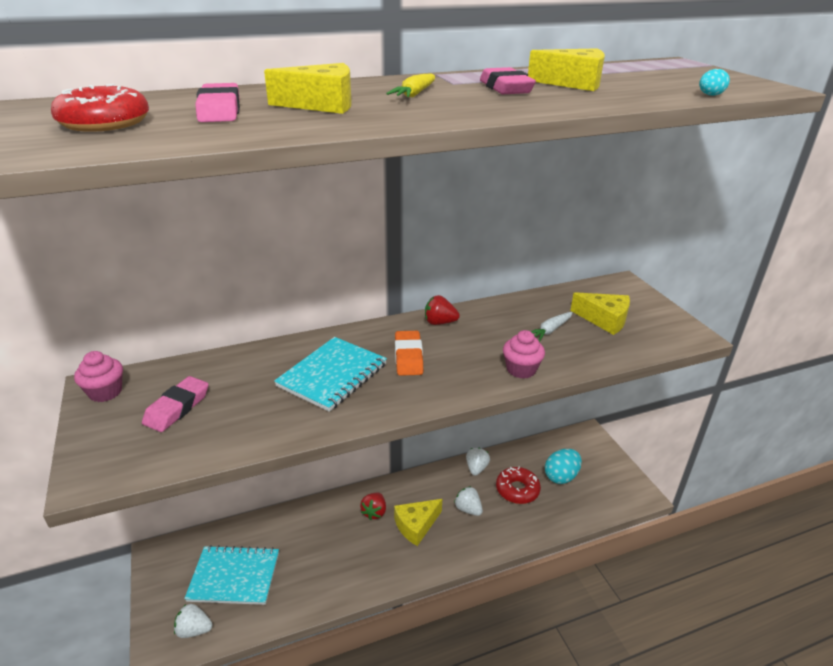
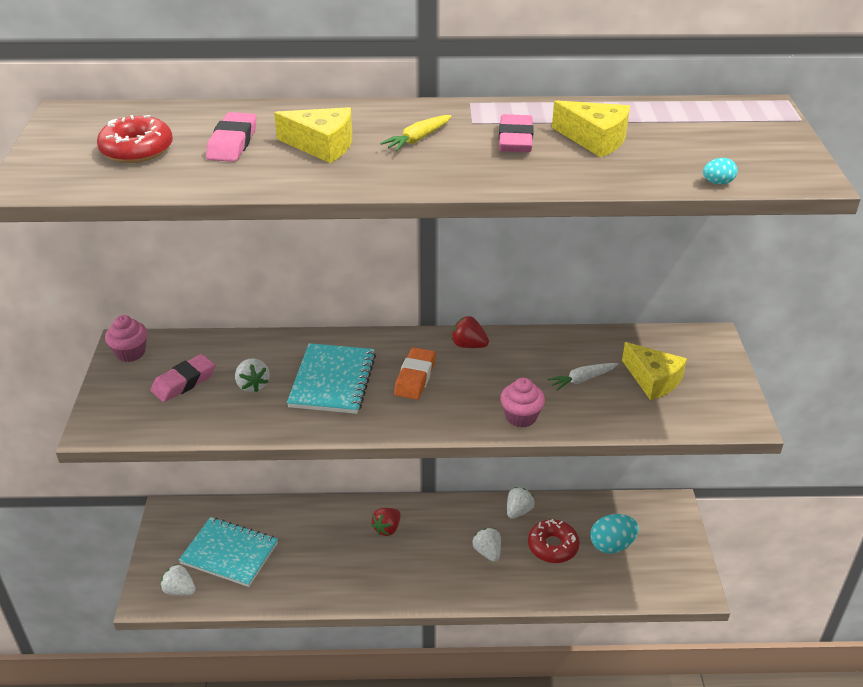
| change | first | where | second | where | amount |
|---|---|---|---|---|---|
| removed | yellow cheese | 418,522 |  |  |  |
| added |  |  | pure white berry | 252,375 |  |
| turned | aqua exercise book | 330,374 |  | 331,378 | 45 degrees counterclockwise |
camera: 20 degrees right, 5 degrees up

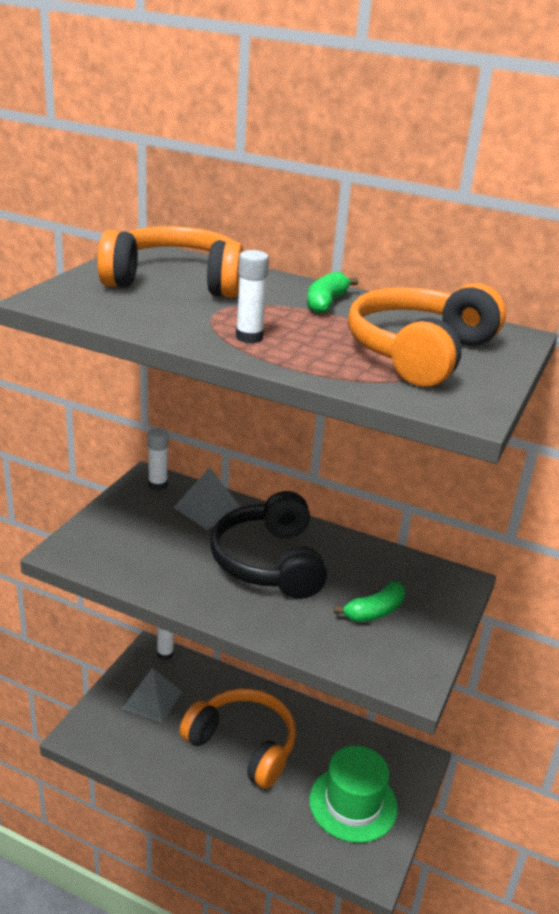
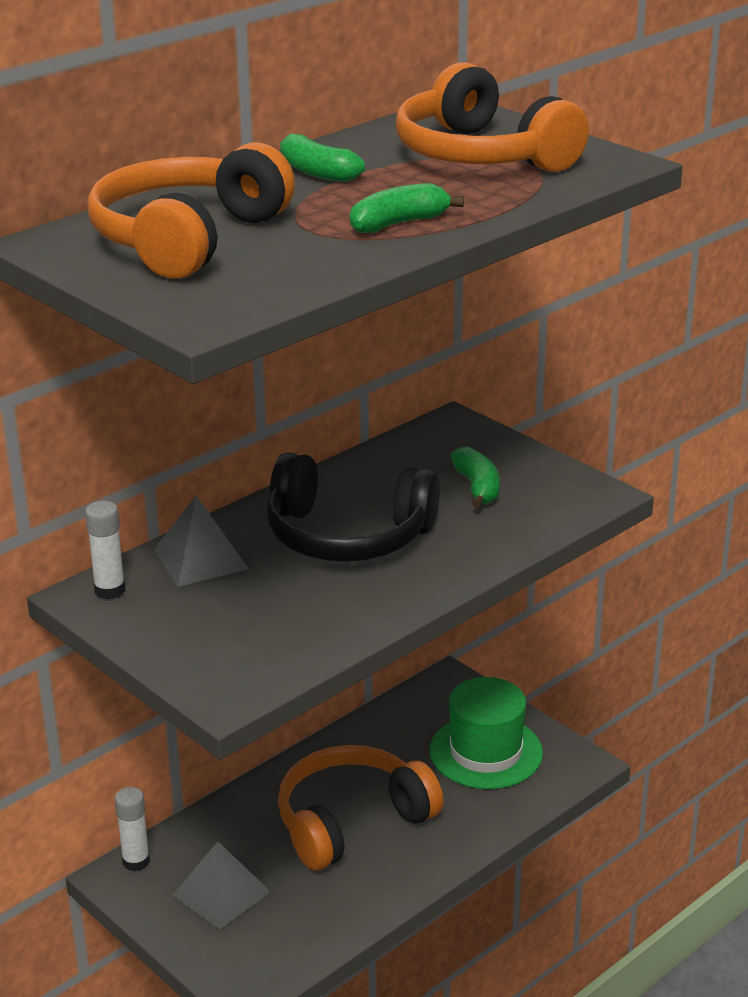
| change | first | where | second | where | amount |
|---|---|---|---|---|---|
| replaced | pure white glue | 252,296 | emerald banana fruit | 407,208 |  |
camera: 65 degrees left, 0 degrees up

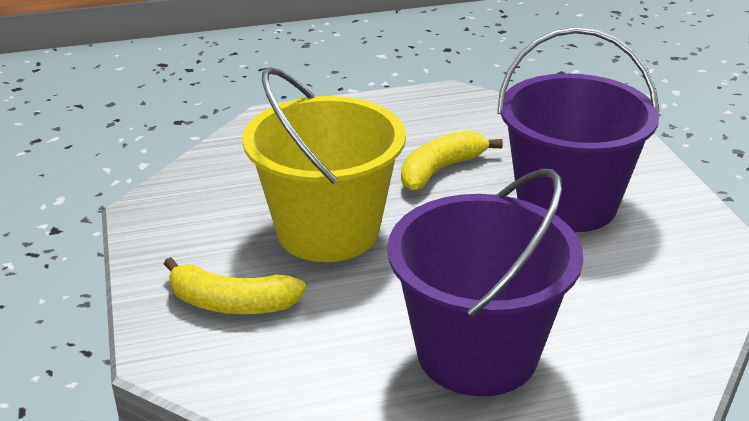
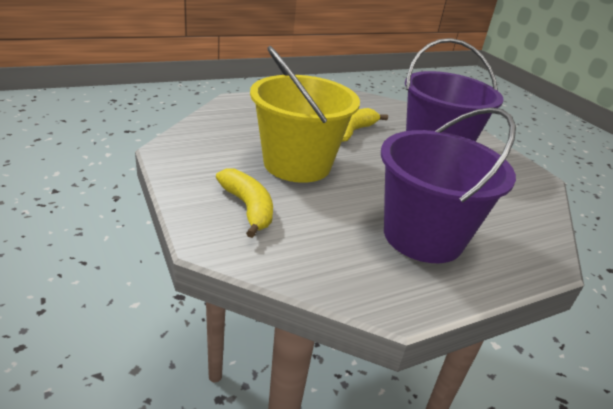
| change | first | where | second | where | amount |
|---|---|---|---|---|---|
| turned | yellow banana fruit | 235,285 |  | 244,203 | 120 degrees counterclockwise |
camera: 15 degrees left, 0 degrees up

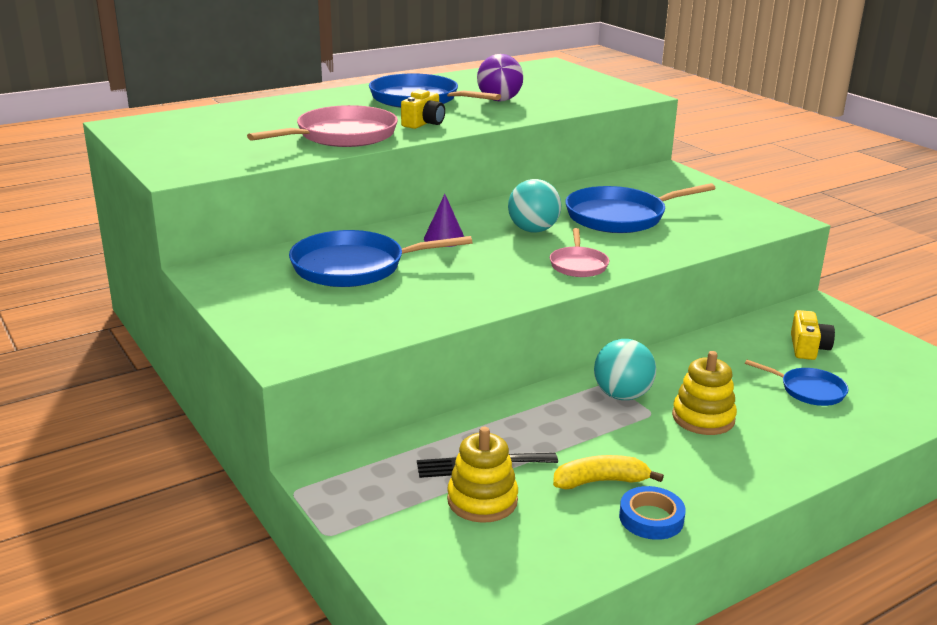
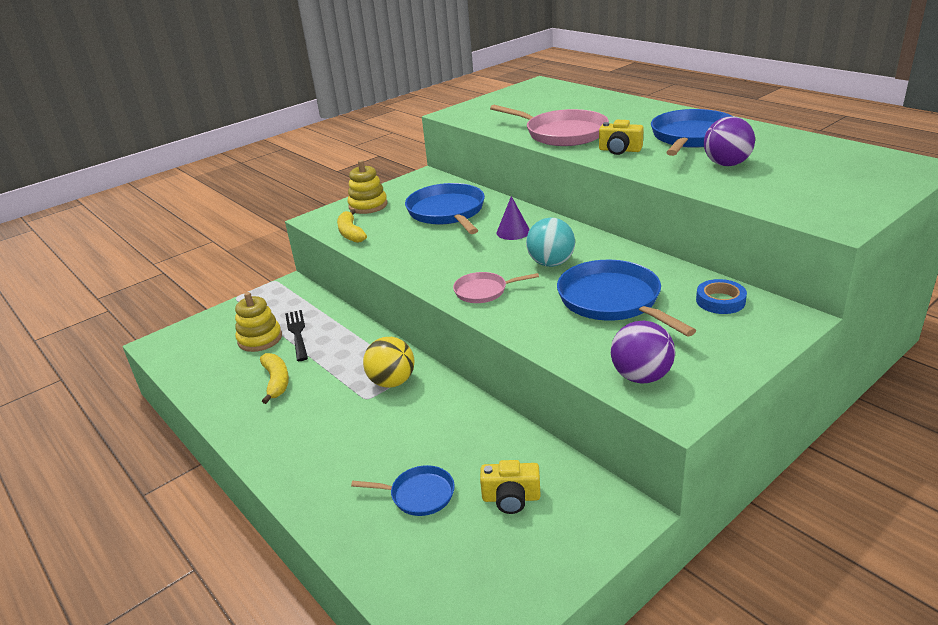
| change | first | where | second | where | amount |
|---|---|---|---|---|---|
| added |  |  | yellow banana fruit | 352,226 |  |
| added |  |  | purple sphere | 643,352 |  |
| moved | royal blue sticky tape | 652,513 |  | 721,296 |  |
| moved | yellow stacking rings | 704,393 |  | 367,187 |  |
| recoloured | aqua sphere | 625,369 | yellow sphere | 388,362 |  |
| turned | royal blue pan | 796,383 |  | 403,490 | 105 degrees counterclockwise |
camera: 85 degrees right, 5 degrees up

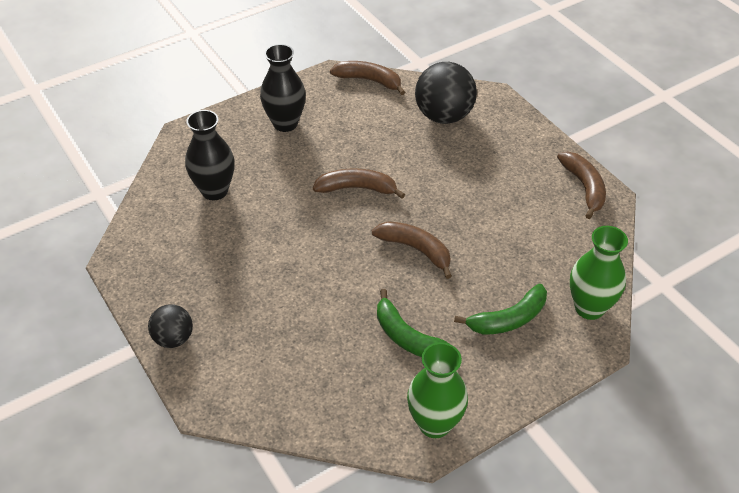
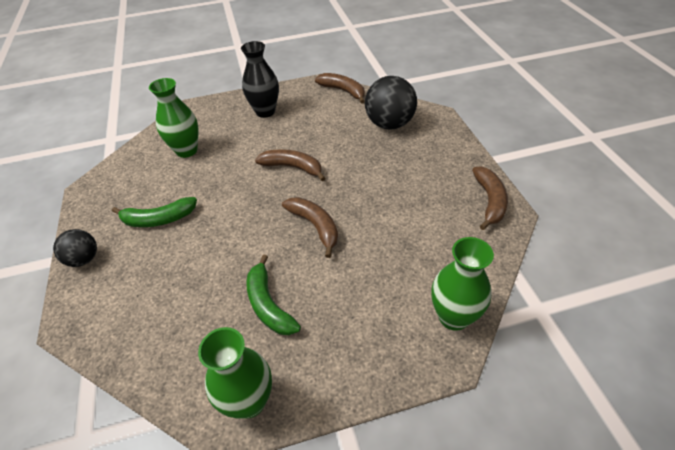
| change | first | where | second | where | amount |
|---|---|---|---|---|---|
| moved | emerald banana fruit | 500,309 |  | 154,212 |  |
| recoloured | black flower vase | 210,155 | emerald flower vase | 173,118 |  |
camera: 20 degrees right, 0 degrees up

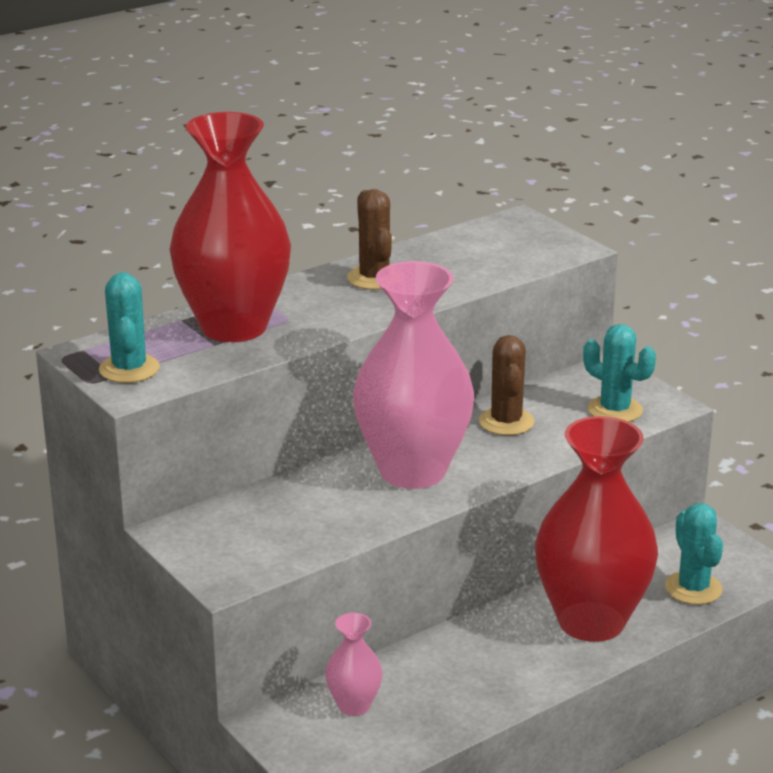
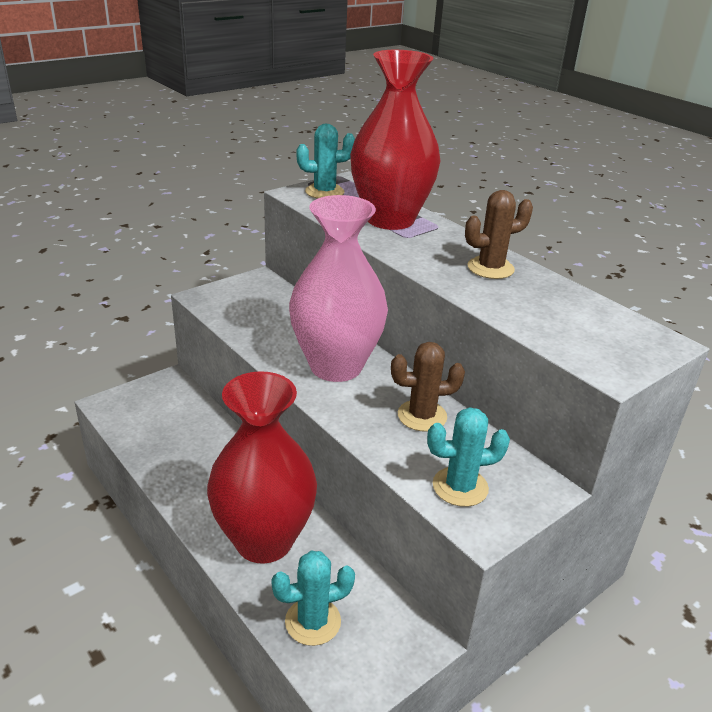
| change | first | where | second | where | amount |
|---|---|---|---|---|---|
| removed | rose-pink flower vase | 353,664 |  |  |  |
| turned | aqua prickly plant | 619,373 |  | 468,457 | 45 degrees clockwise |
camera: 85 degrees right, 5 degrees up

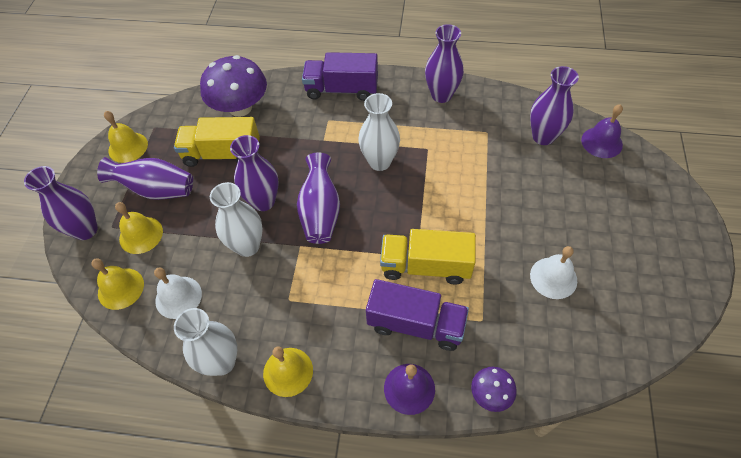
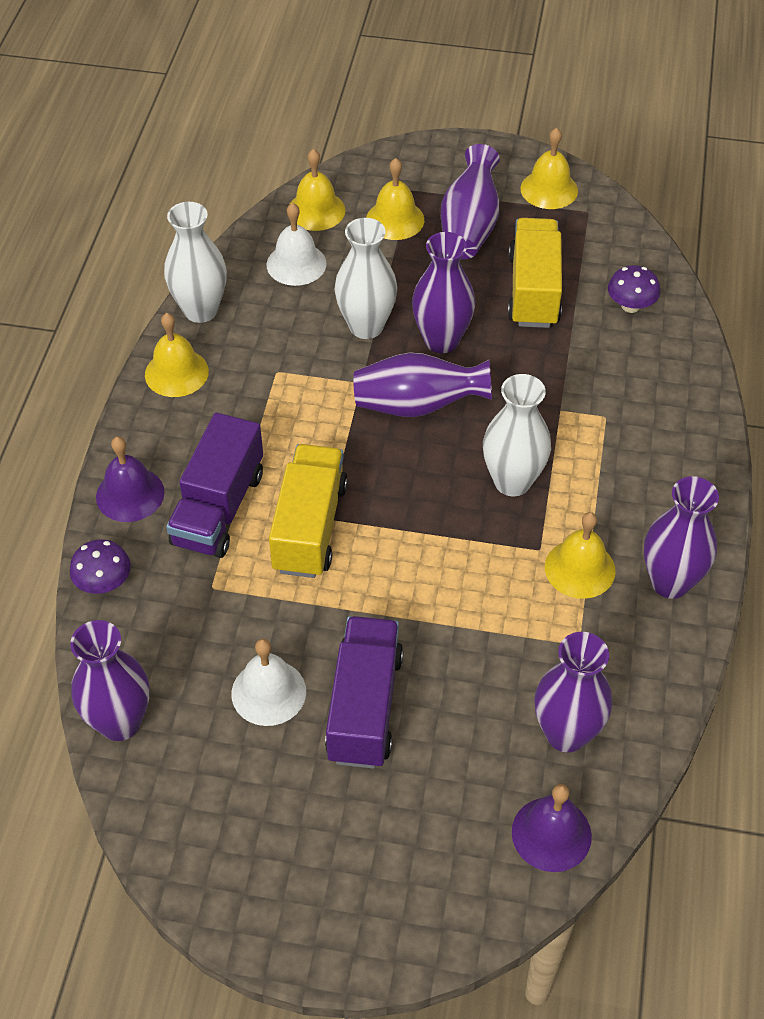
| change | first | where | second | where | amount |
|---|---|---|---|---|---|
| added |  |  | yellow hand bell | 580,555 |  |
| moved | purple flower vase | 61,203 |  | 109,680 |  |
| moved | purple truck | 340,76 |  | 364,692 |  |
| resized | purple toadstool | 233,86 |  | 634,289 | x0.50 |
camera: 90 degrees right, 5 degrees down

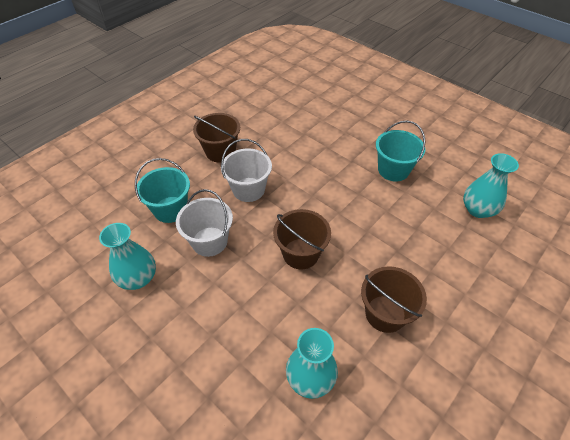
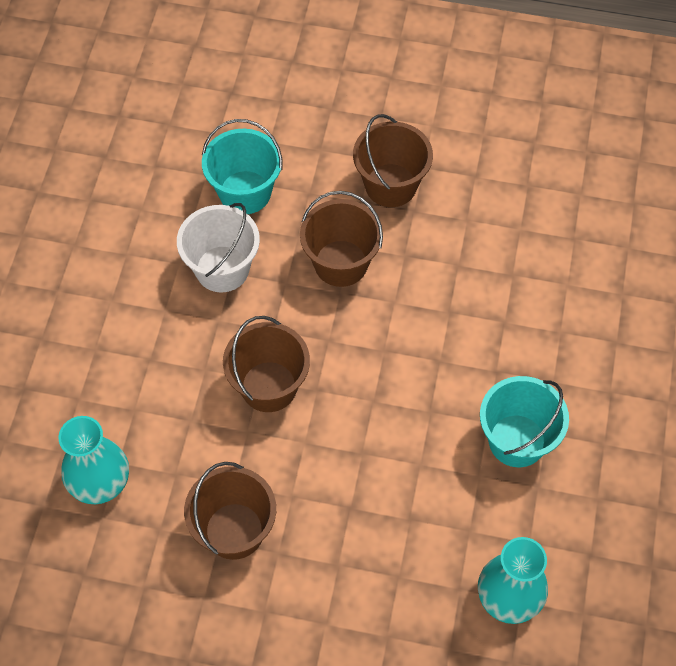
| change | first | where | second | where | amount |
|---|---|---|---|---|---|
| removed | aqua flower vase | 127,256 |  |  |  |
| recoloured | pure white pail | 246,170 | dark brown pail | 341,239 |  |
camera: 60 degrees right, 10 degrees up

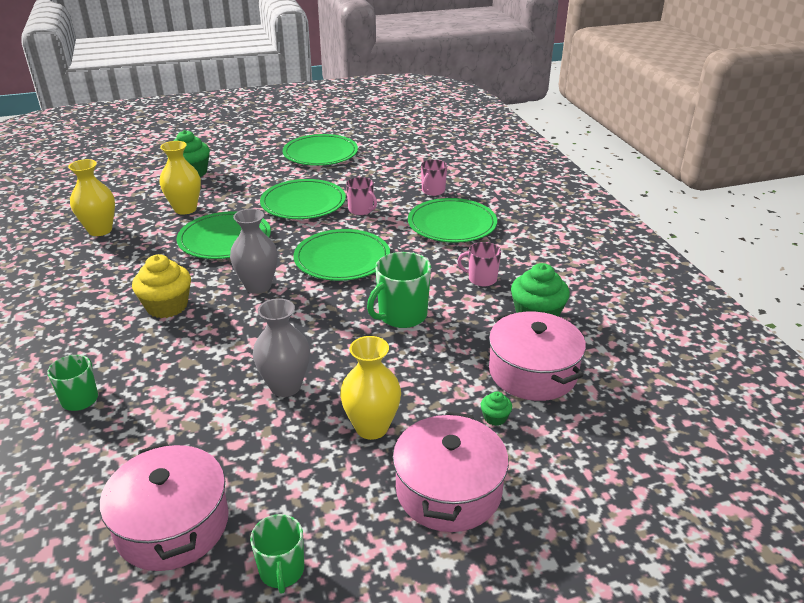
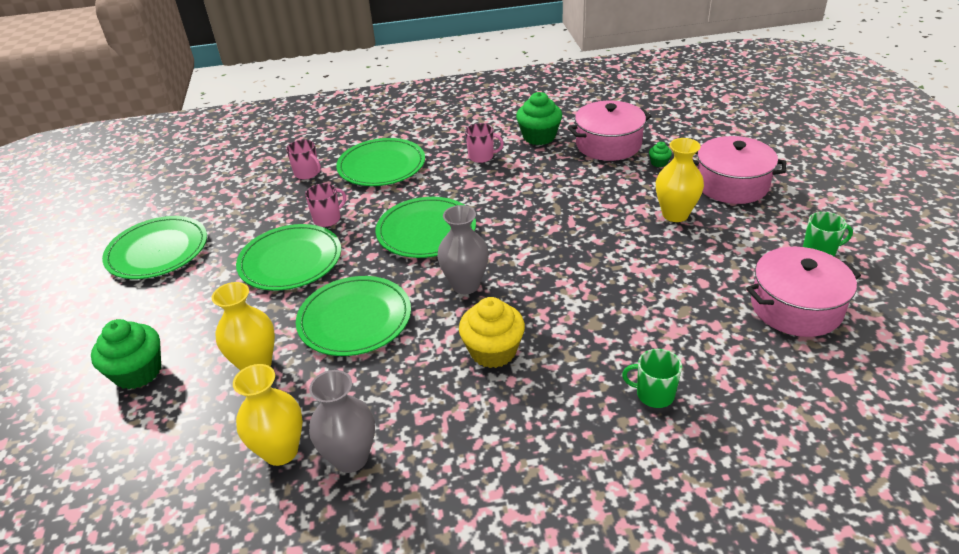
| change | first | where | second | where | amount |
|---|---|---|---|---|---|
| removed | emerald mug | 399,290 |  |  |  |
| moved | gray flower vase | 281,347 |  | 342,421 |  |
| turned | rose-pink mug | 479,264 |  | 484,143 | 105 degrees counterclockwise |
camera: 80 degrees left, 5 degrees up

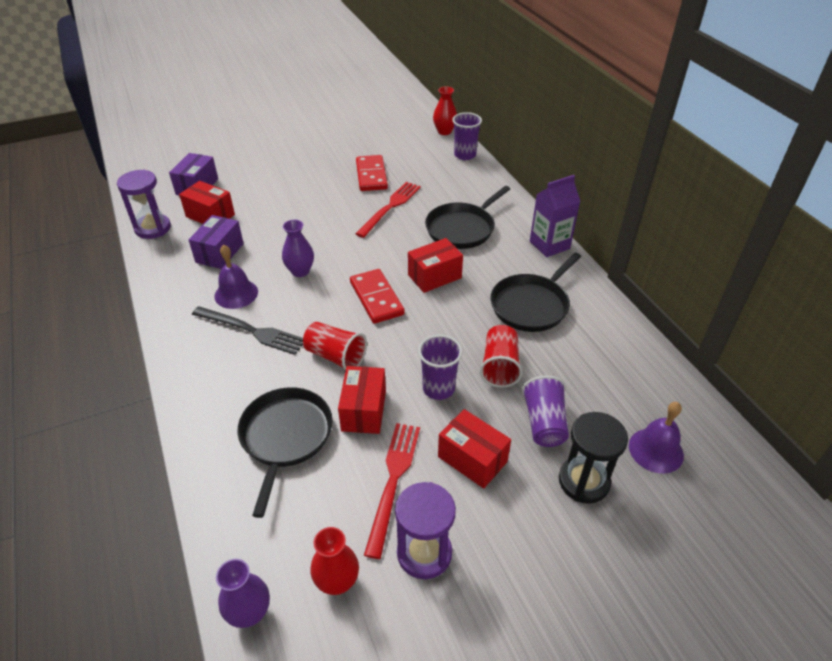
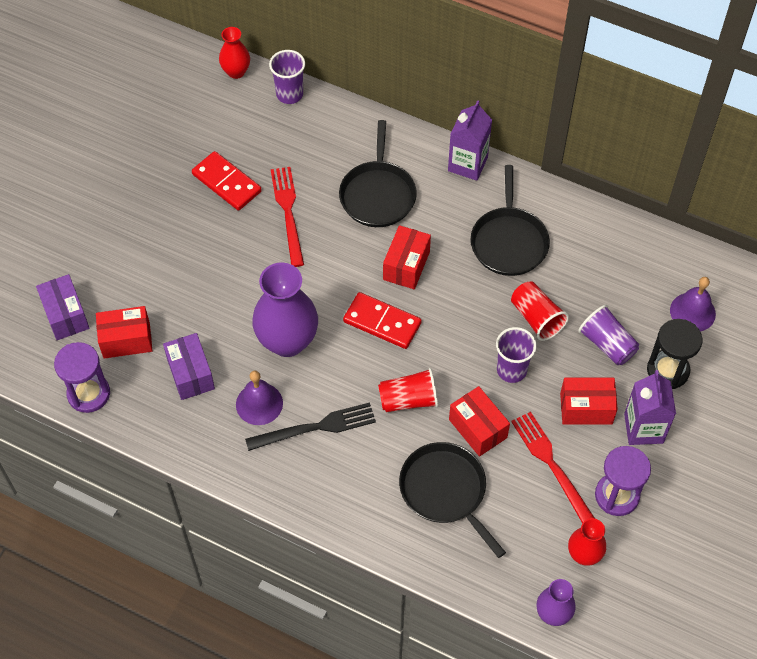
| change | first | where | second | where | amount |
|---|---|---|---|---|---|
| added |  |  | purple carton | 650,407 |  |
| resized | purple flower vase | 298,248 |  | 285,309 | x1.86 |
camera: 40 degrees left, 15 degrees up

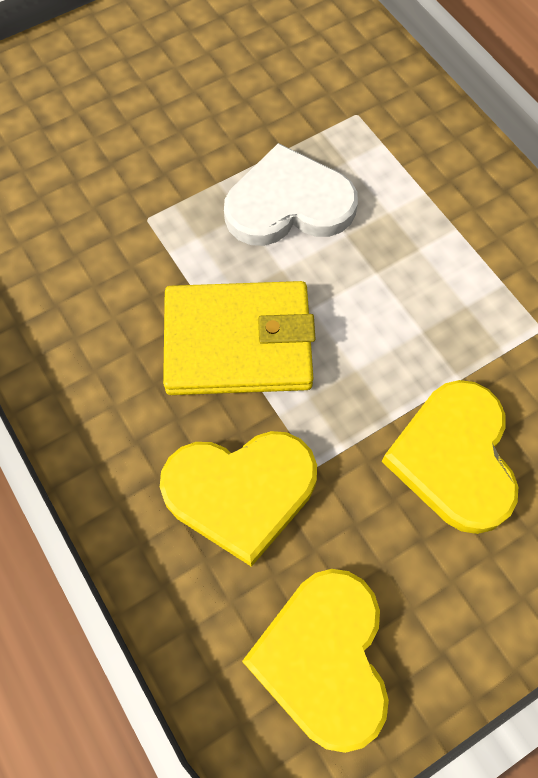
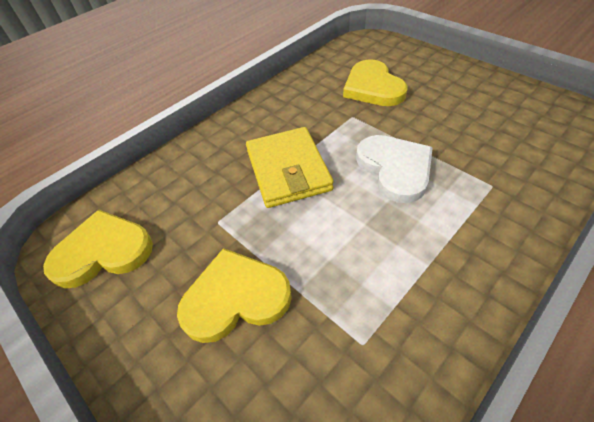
| change | first | where | second | where | amount |
|---|---|---|---|---|---|
| moved | yellow love heart | 238,499 |  | 375,83 |  |
camera: 80 degrees right, 15 degrees down

